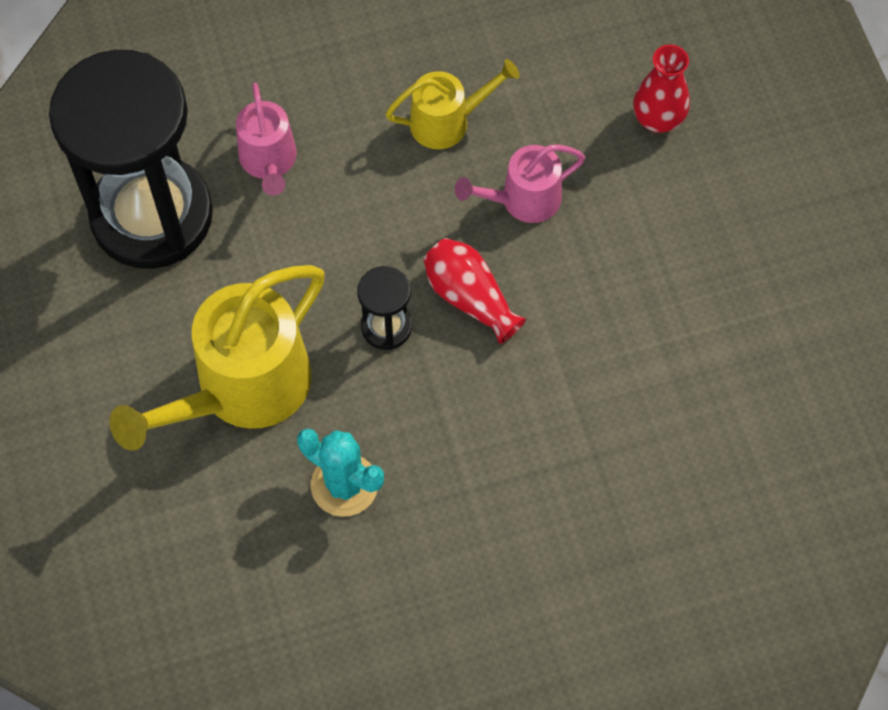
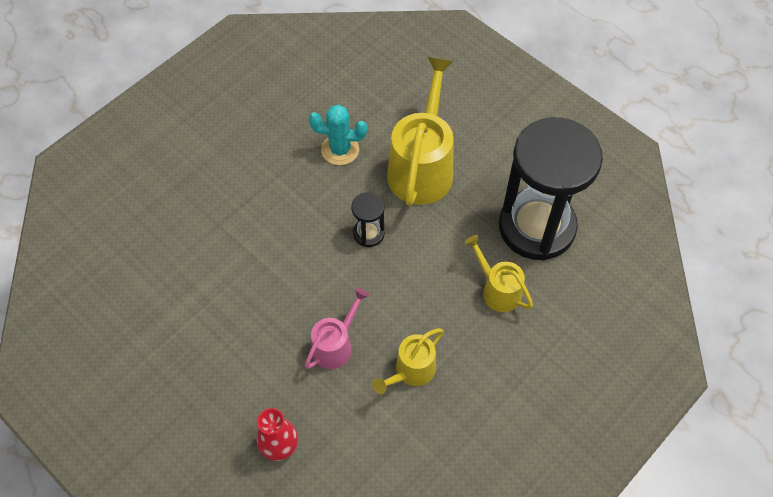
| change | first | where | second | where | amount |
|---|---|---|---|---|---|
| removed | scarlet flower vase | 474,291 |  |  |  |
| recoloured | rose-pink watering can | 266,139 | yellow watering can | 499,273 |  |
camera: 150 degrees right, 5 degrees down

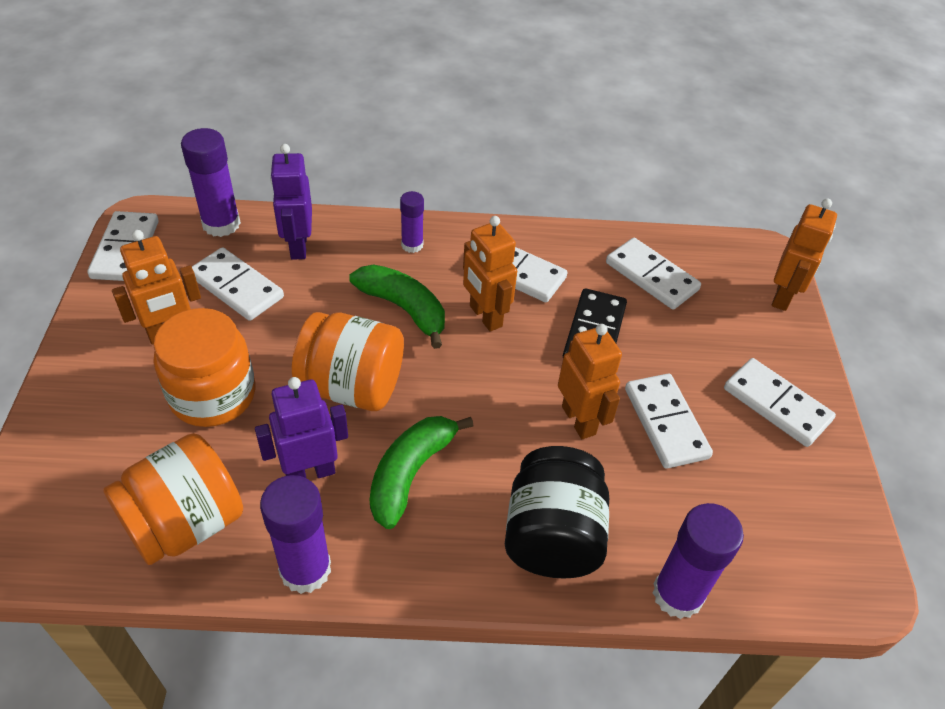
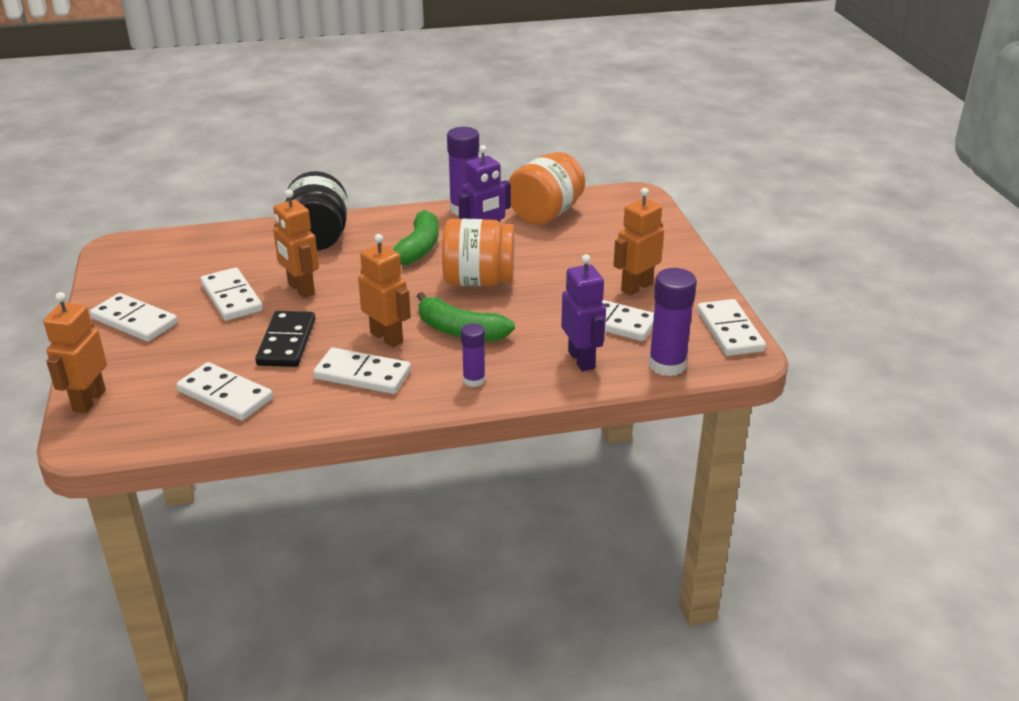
| change | first | where | second | where | amount |
|---|---|---|---|---|---|
| removed | orange preserve jar | 204,367 |  |  |  |
| removed | purple glue | 698,561 |  |  |  |
camera: 170 degrees right, 15 degrees down

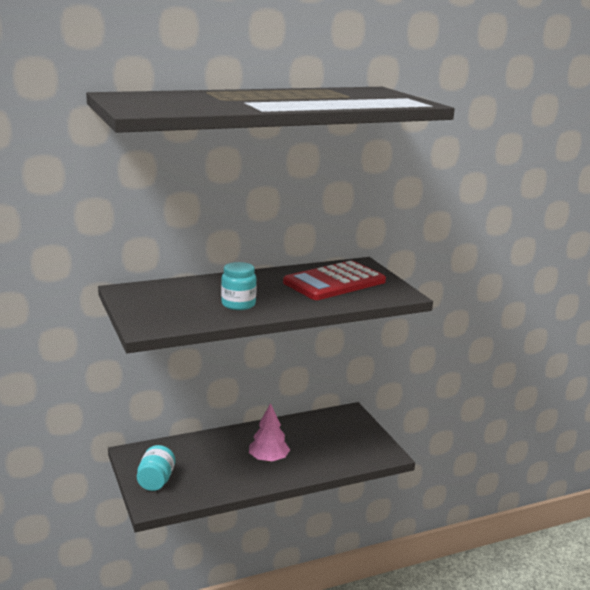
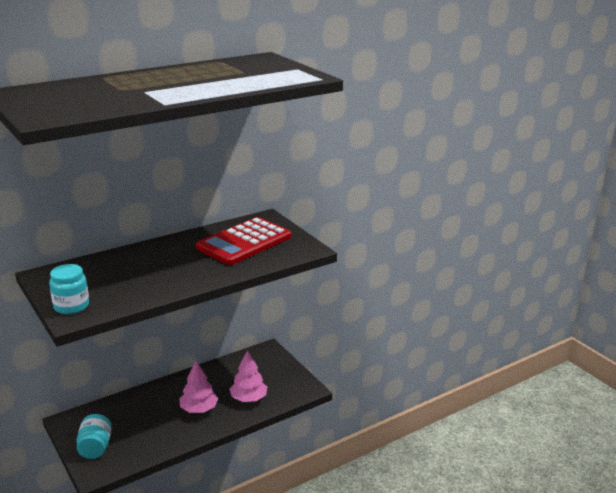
| change | first | where | second | where | amount |
|---|---|---|---|---|---|
| added |  |  | rose-pink tree | 248,376 |  |
| moved | aqua preserve jar | 239,286 |  | 69,289 |  |
camera: 10 degrees left, 5 degrees up

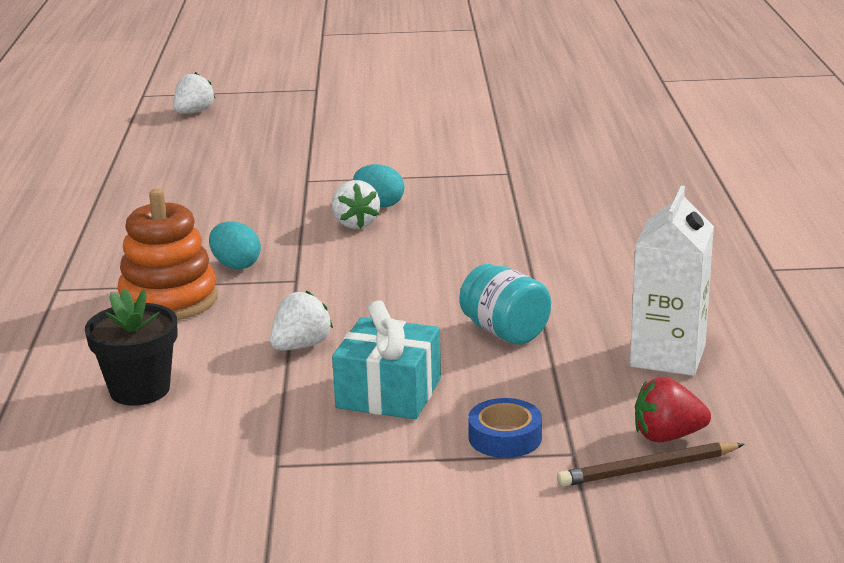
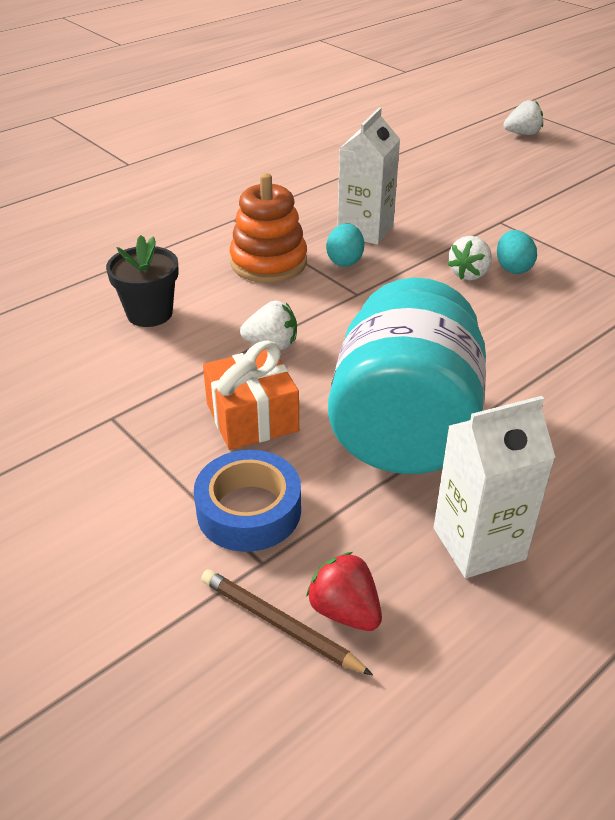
| change | first | where | second | where | amount |
|---|---|---|---|---|---|
| added |  |  | pure white carton | 368,176 |  |
| recoloured | aqua wrapped gift | 386,359 | orange wrapped gift | 251,395 |  |
| resized | aqua preserve jar | 505,304 |  | 407,375 | x2.17 |
| resized | royal blue sticky tape | 505,428 |  | 247,501 | x1.53 |
camera: 50 degrees right, 15 degrees up

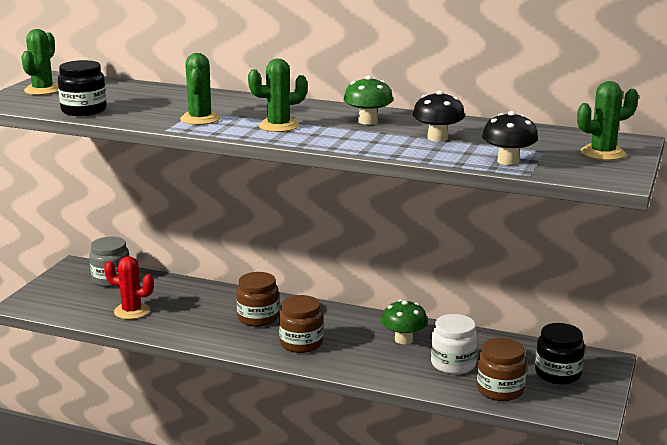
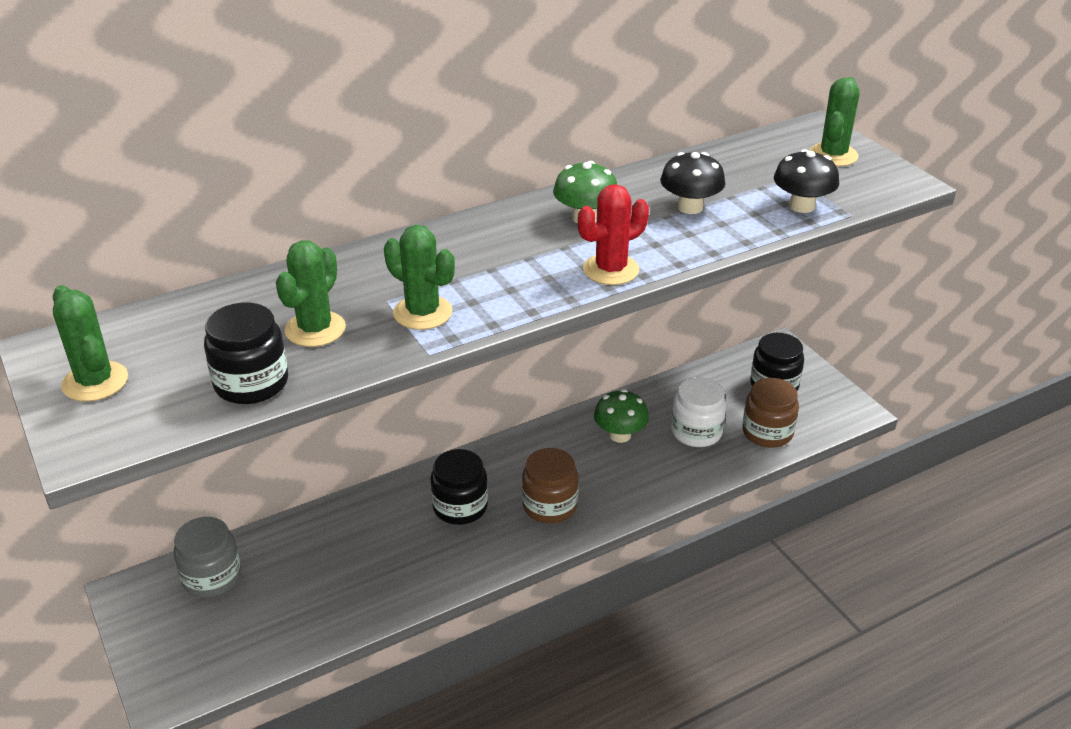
| change | first | where | second | where | amount |
|---|---|---|---|---|---|
| moved | scarlet prickly plant | 129,287 |  | 613,234 |  |
| moved | emerald prickly plant | 277,95 |  | 311,293 |  |
| recoloured | dark brown preserve jar | 257,299 | black preserve jar | 459,487 |  |
camera: 50 degrees left, 15 degrees up

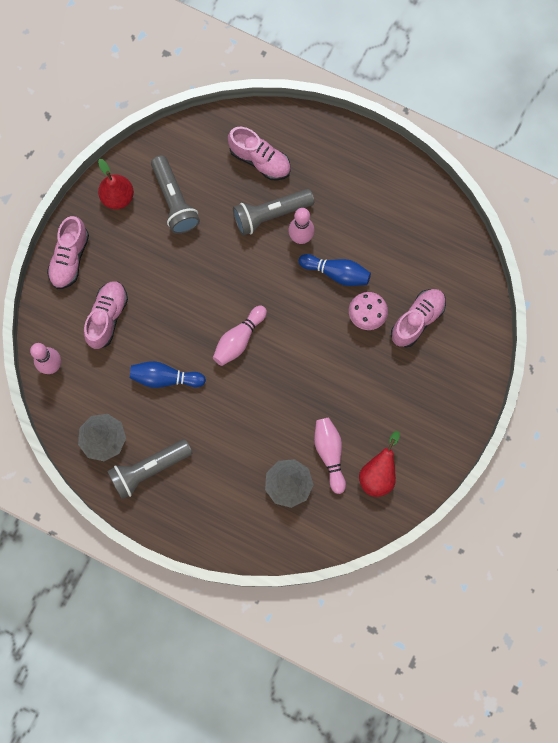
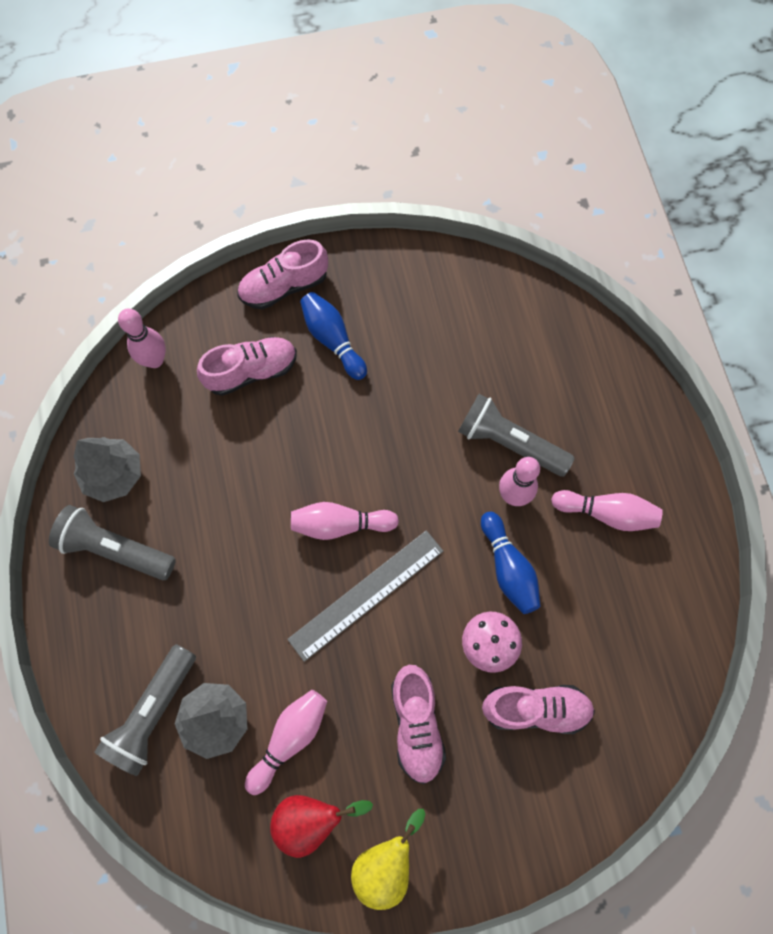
| change | first | where | second | where | amount |
|---|---|---|---|---|---|
| removed | scarlet pear | 116,184 |  |  |  |
| added |  |  | gray ruler | 365,596 |  |
| added |  |  | yellow pear | 388,859 |  |
| added |  |  | rose-pink bowling pin | 607,510 |  |
| moved | royal blue bowling pin | 168,374 |  | 333,336 |  |
| moved | gray pocket torch | 175,194 |  | 145,710 |  |
| moved | rose-pink sneaker | 259,154 |  | 418,724 |  |
camera: 50 degrees right, 5 degrees down

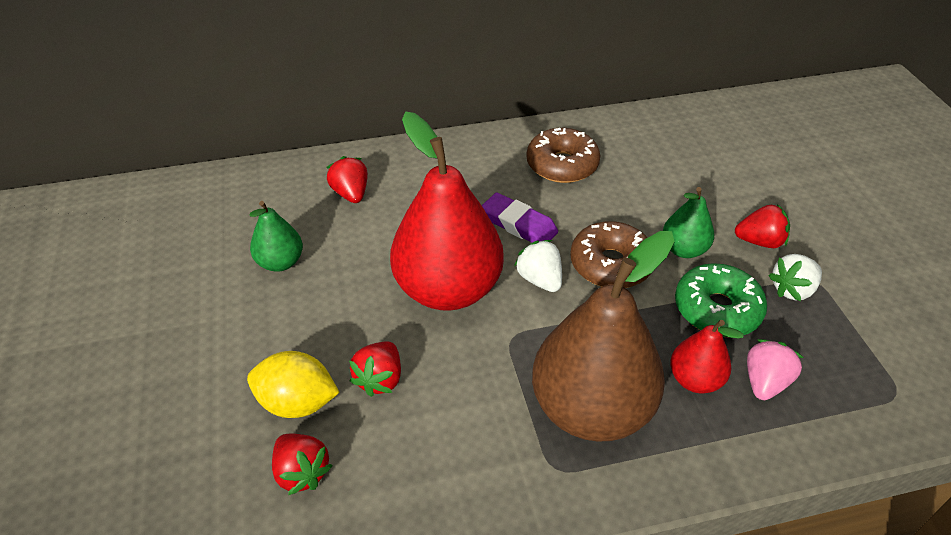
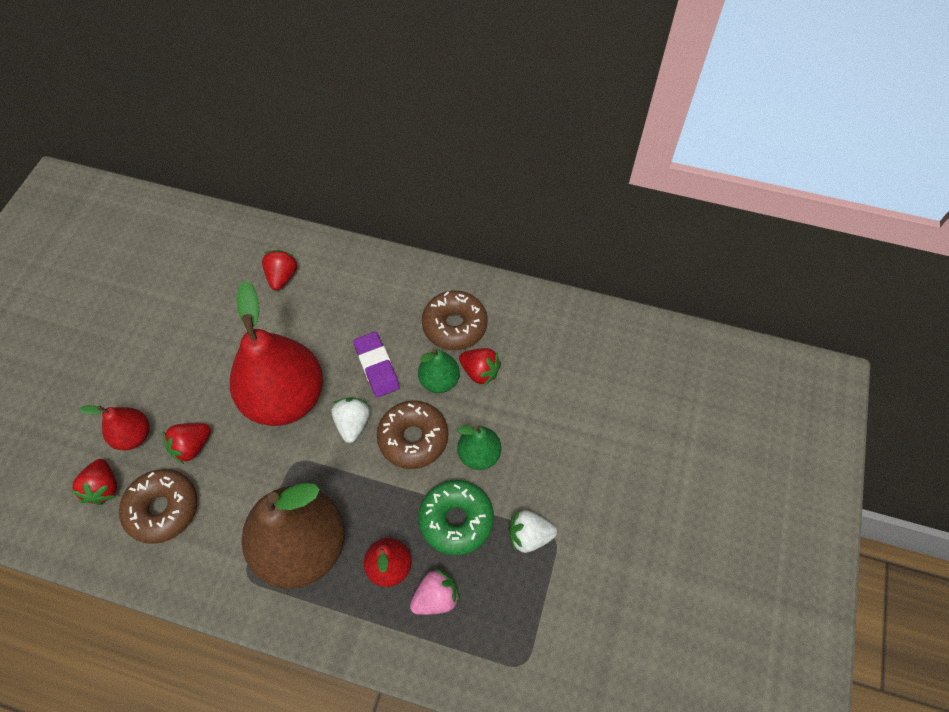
| change | first | where | second | where | amount |
|---|---|---|---|---|---|
| added |  |  | dark brown donut | 158,506 |  |
| moved | emerald pear | 276,236 |  | 439,370 |  |
| moved | scarlet berry | 762,226 |  | 480,367 |  |
| replaced | yellow toy lemon | 293,384 | scarlet pear | 114,427 |  |
camera: 30 degrees right, 15 degrees up

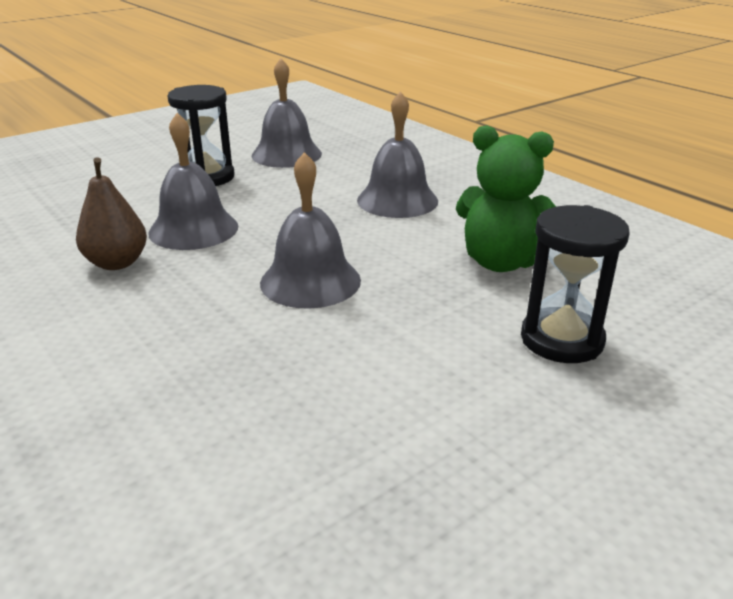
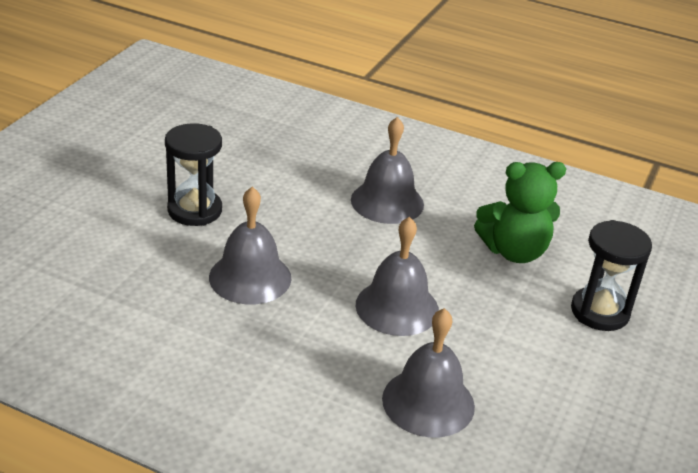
| change | first | where | second | where | amount |
|---|---|---|---|---|---|
| removed | dark brown pear | 111,213 |  |  |  |
| moved | gray hand bell | 287,113 |  | 428,373 |  |
camera: 30 degrees left, 5 degrees up

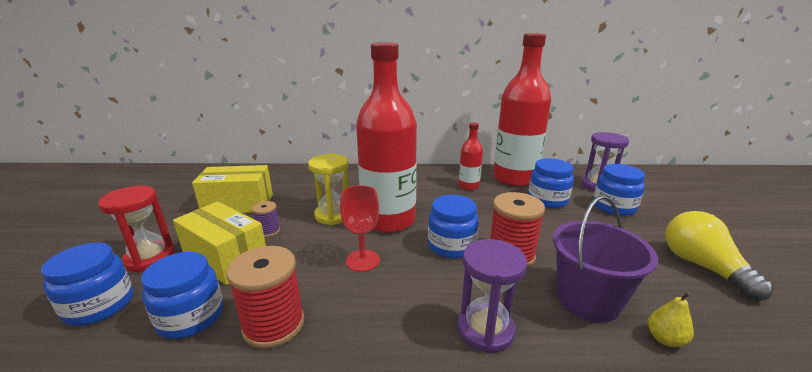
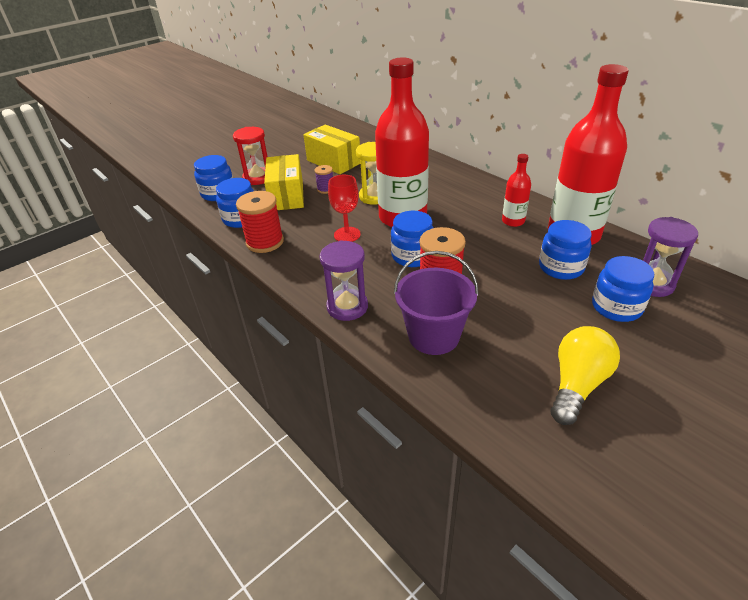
| change | first | where | second | where | amount |
|---|---|---|---|---|---|
| removed | yellow pear | 671,319 |  |  |  |
camera: 50 degrees right, 15 degrees up

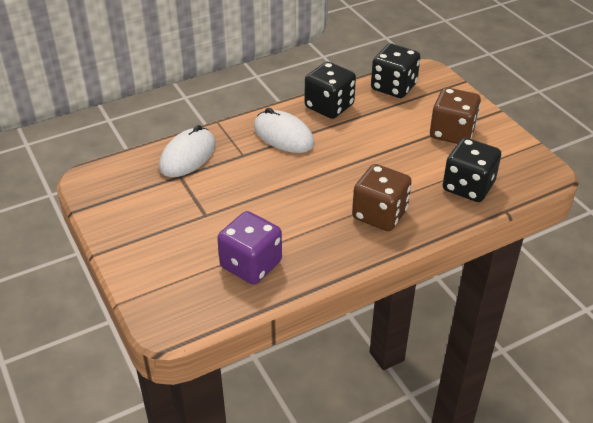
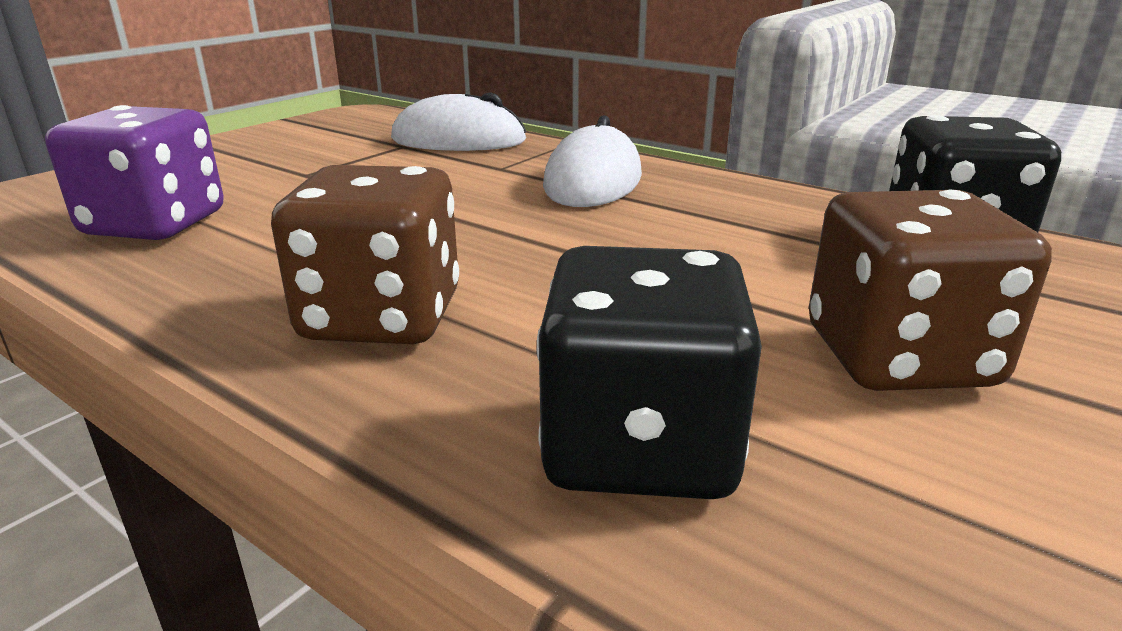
| change | first | where | second | where | amount |
|---|---|---|---|---|---|
| removed | black dice | 330,90 |  |  |  |
camera: 65 degrees right, 15 degrees down

